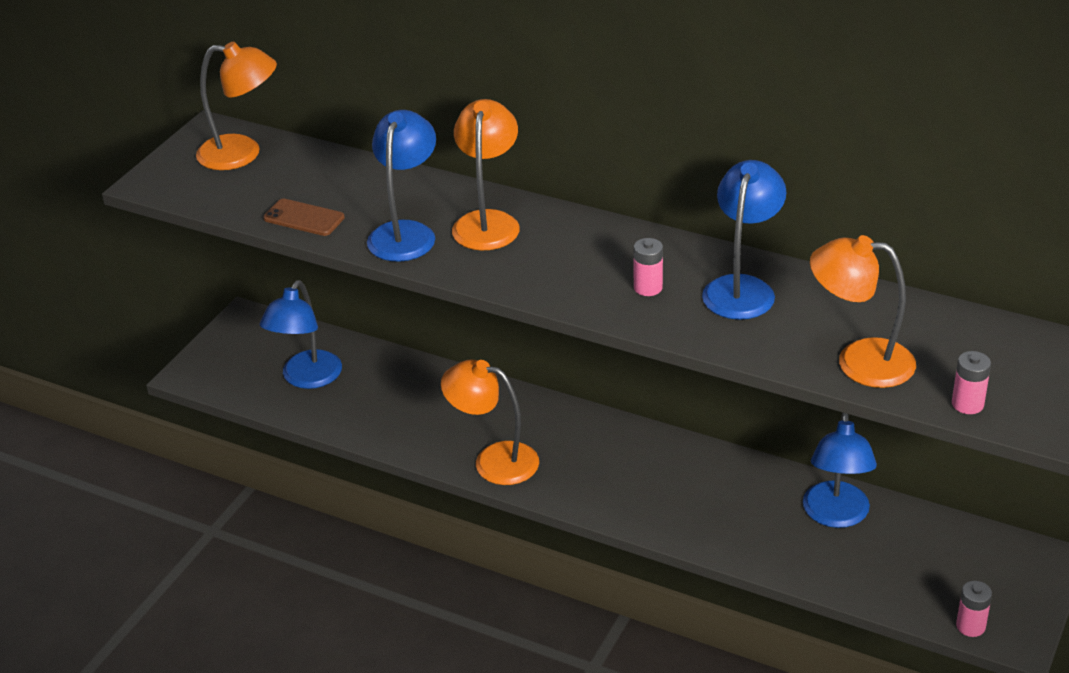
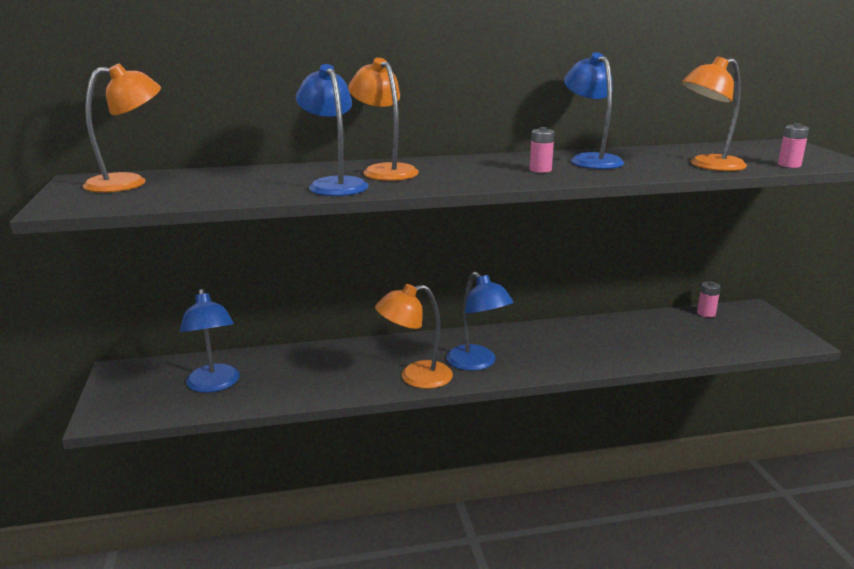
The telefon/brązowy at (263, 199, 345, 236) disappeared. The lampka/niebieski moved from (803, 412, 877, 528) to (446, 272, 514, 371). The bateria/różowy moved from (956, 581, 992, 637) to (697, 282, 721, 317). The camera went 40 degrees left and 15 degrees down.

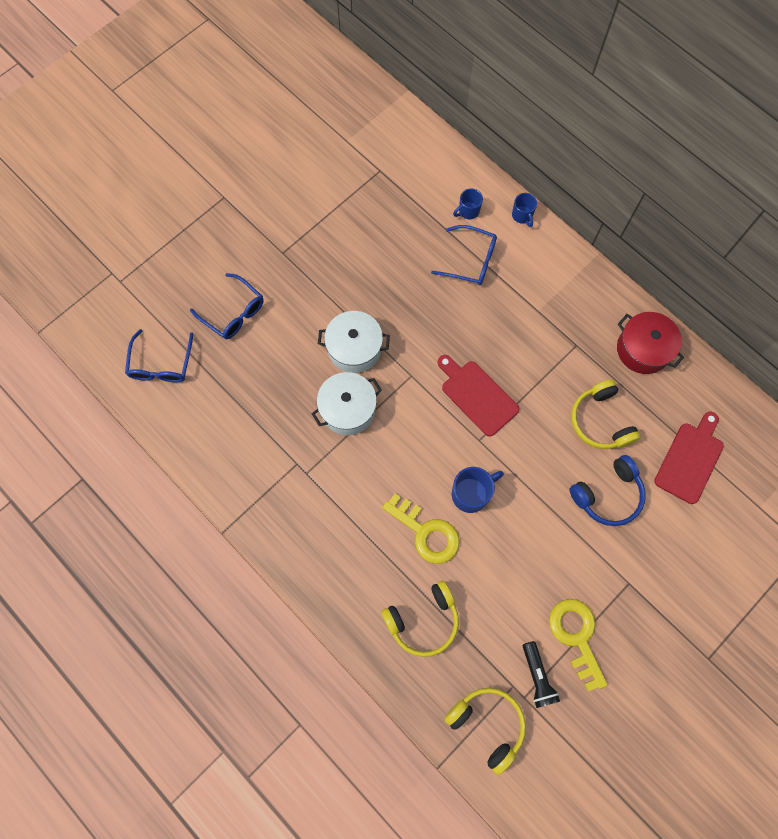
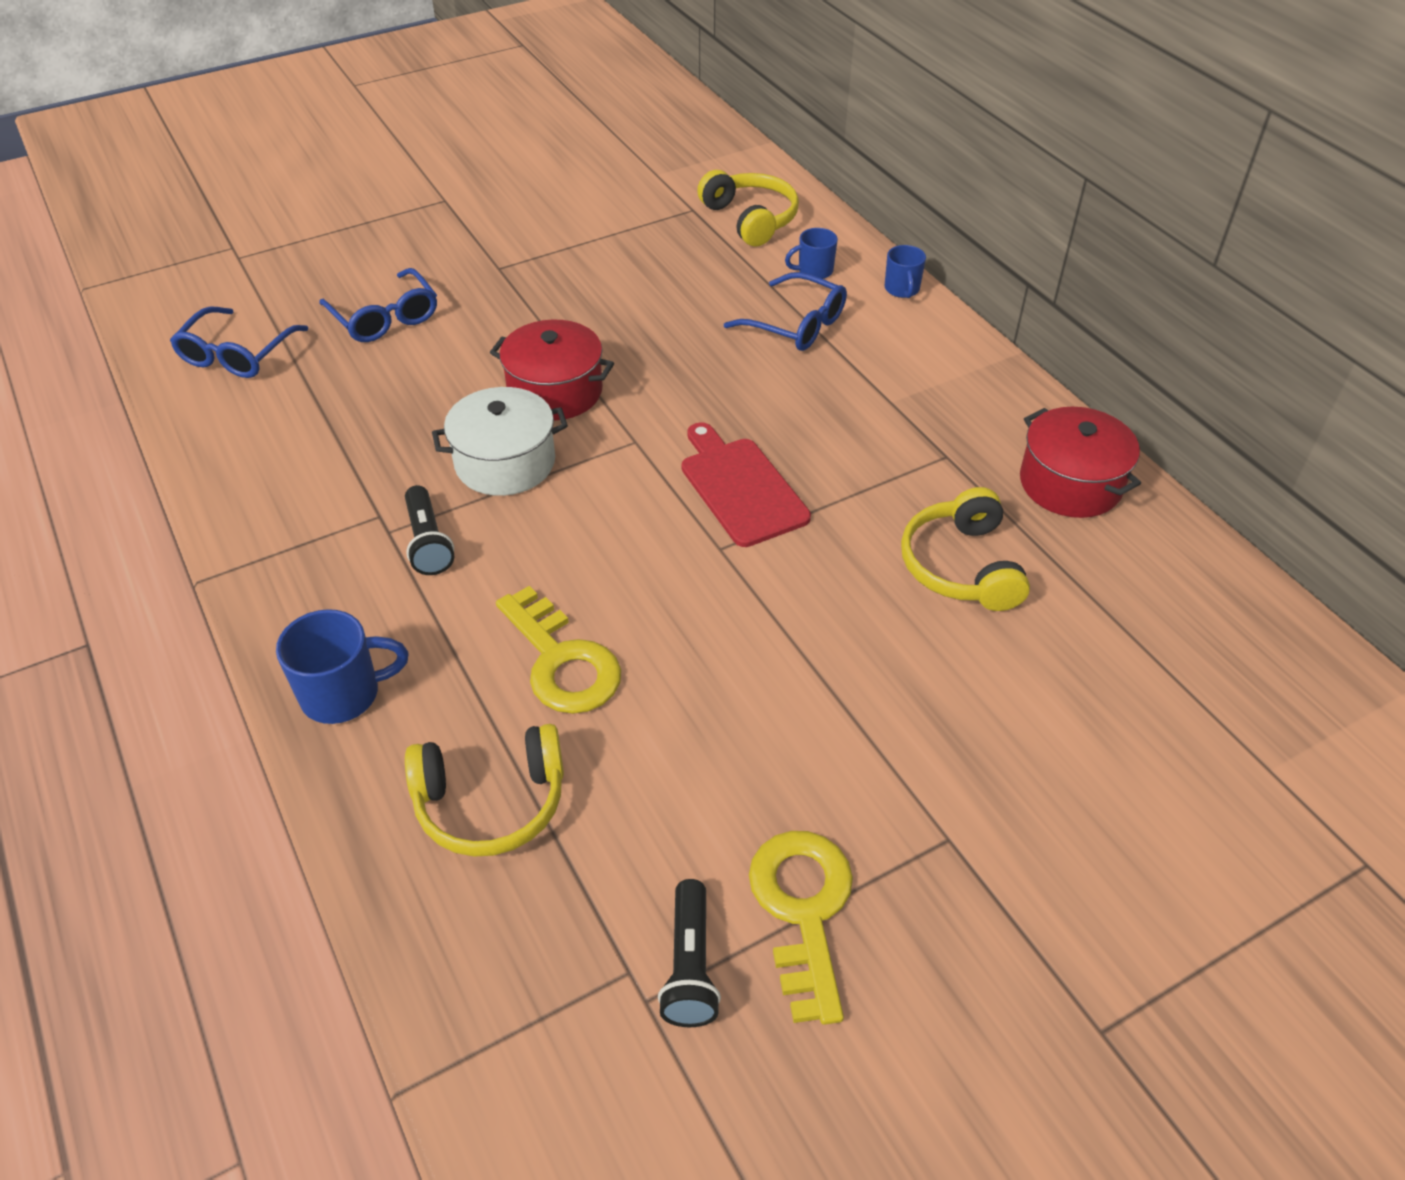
The garnek/biały at (318, 311, 390, 373) became the garnek/czerwony at (490, 319, 614, 421). The deska do krojenia/czerwony at (654, 412, 724, 504) disappeared. The słuchawki/niebieski at (569, 455, 646, 526) disappeared. The kubek/niebieski moved from (452, 467, 504, 513) to (276, 609, 409, 724). The słuchawki/żółty moved from (444, 688, 526, 775) to (697, 170, 799, 247). The latarka/czarny at (405, 485, 454, 575) appeared. The camera went 15 degrees right and 25 degrees down.

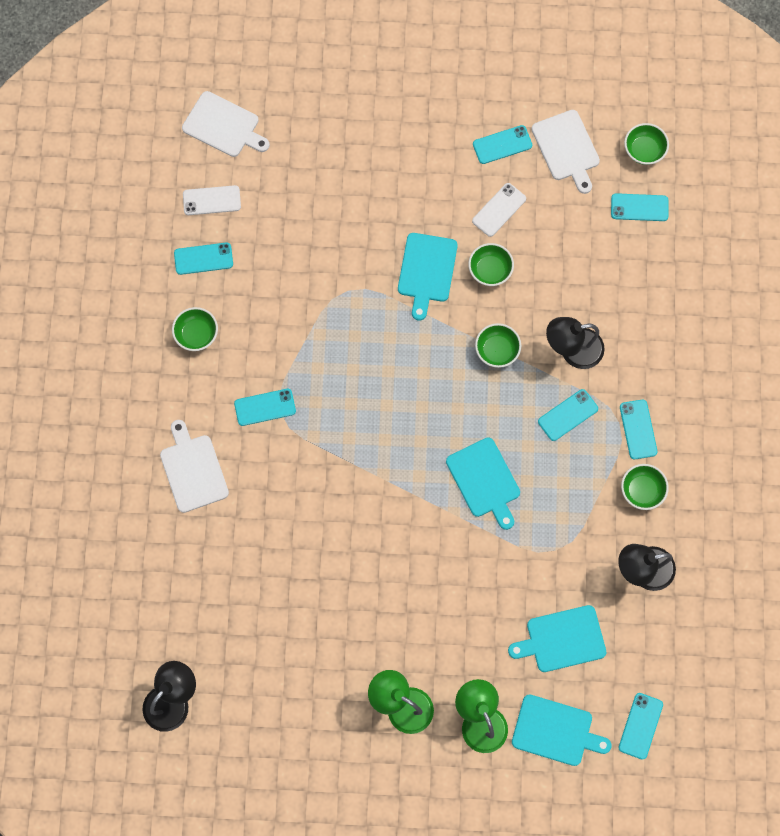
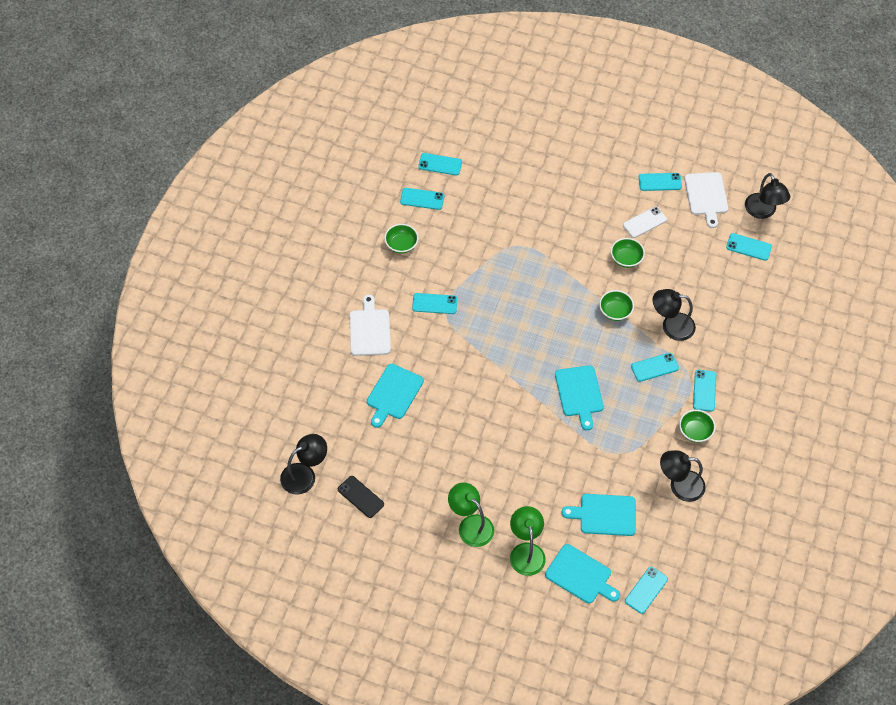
The deska do krojenia/biały at (182, 91, 270, 157) disappeared. The miska/zielony at (624, 123, 669, 165) was replaced by the lampka/czarny at (745, 173, 790, 219). The telefon/biały at (183, 185, 241, 215) became the telefon/turkusowy at (418, 153, 462, 176). The deska do krojenia/turkusowy moved from (398, 233, 458, 320) to (367, 364, 424, 428). The telefon/czarny at (338, 476, 384, 518) appeared. The camera went 15 degrees right and 15 degrees down.

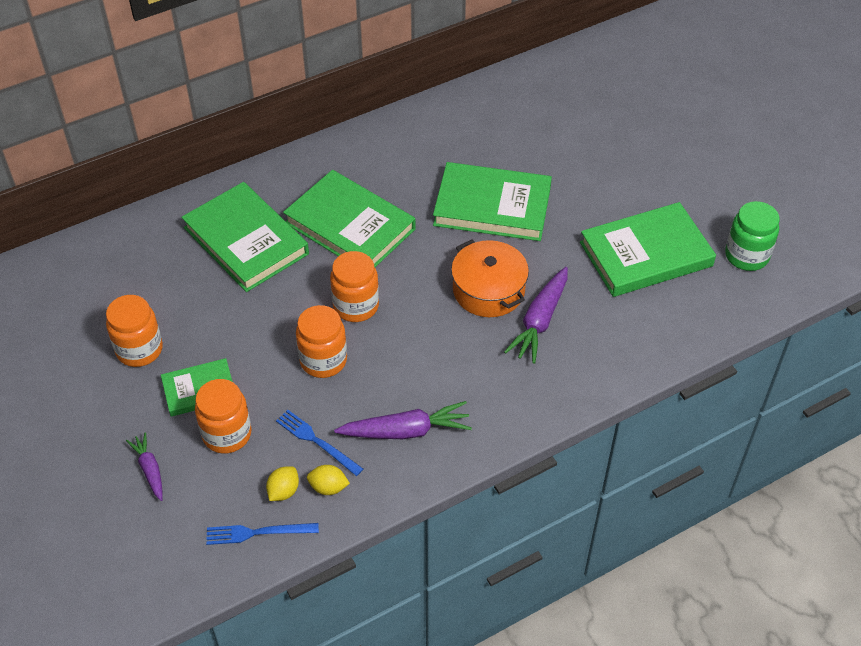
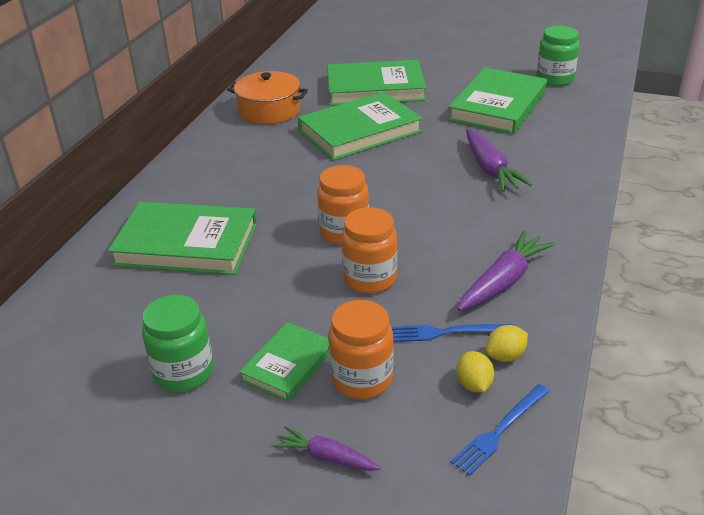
The książka/zielony moved from (283, 170, 416, 267) to (327, 60, 426, 106). The garnek/pomarańczowy moved from (451, 239, 529, 317) to (227, 71, 308, 125). The słoik/pomarańczowy at (106, 295, 163, 367) became the słoik/zielony at (142, 295, 213, 392). The camera went 40 degrees left and 15 degrees down.

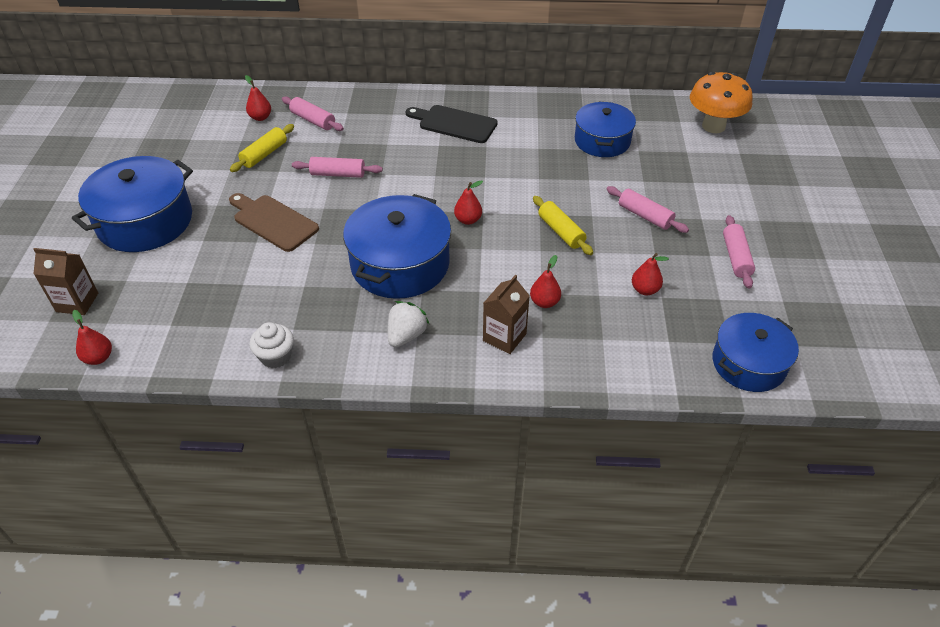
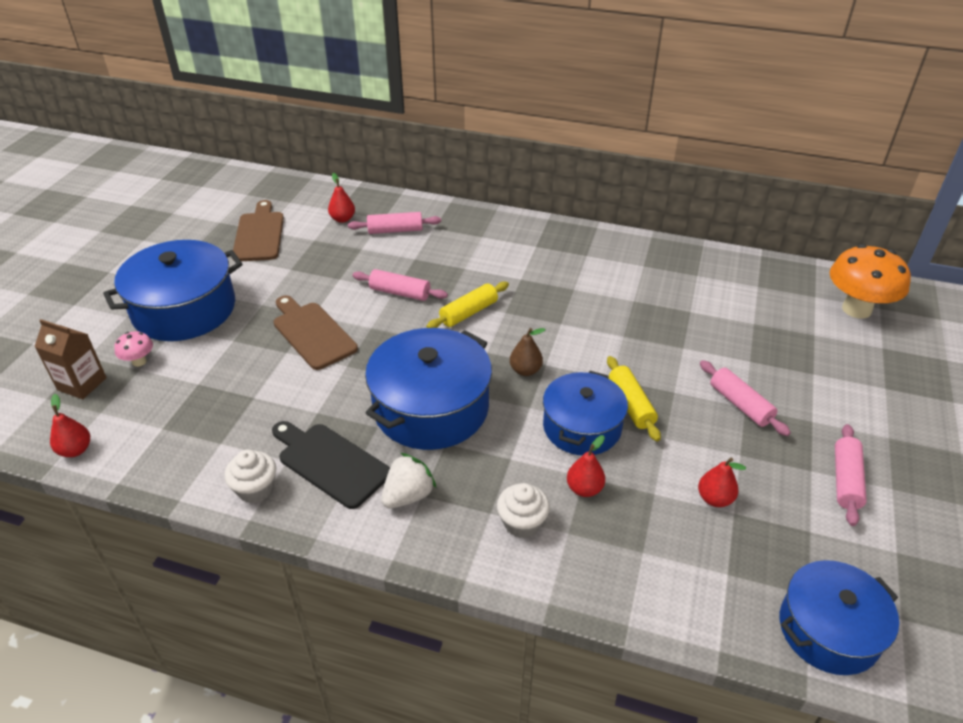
The wałek do ciasta/różowy at (282, 97, 344, 131) turned 60 degrees counterclockwise. The garnek/niebieski moved from (575, 102, 636, 157) to (543, 371, 628, 456). The deska do krojenia/czarny moved from (406, 105, 498, 143) to (272, 421, 390, 509). The wałek do ciasta/żółty moved from (230, 124, 294, 172) to (426, 282, 509, 328). The gruszka/czerwony at (454, 180, 483, 225) became the gruszka/brązowy at (510, 328, 546, 376). The karton mleka/brązowy at (483, 275, 530, 354) was replaced by the muffinka/biały at (497, 483, 550, 538). The deska do krojenia/brązowy at (233, 200, 284, 261) appeared. The grzyb/różowy at (114, 331, 153, 367) appeared. The camera went 15 degrees right and 5 degrees down.

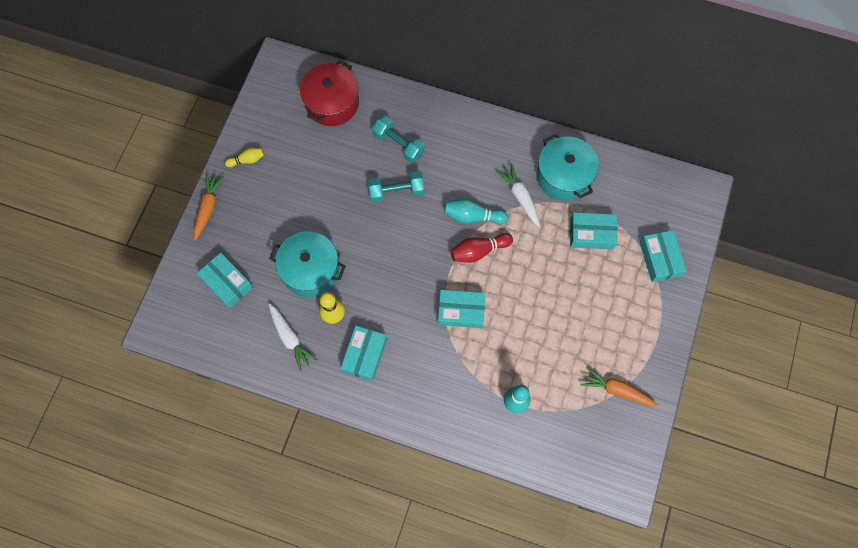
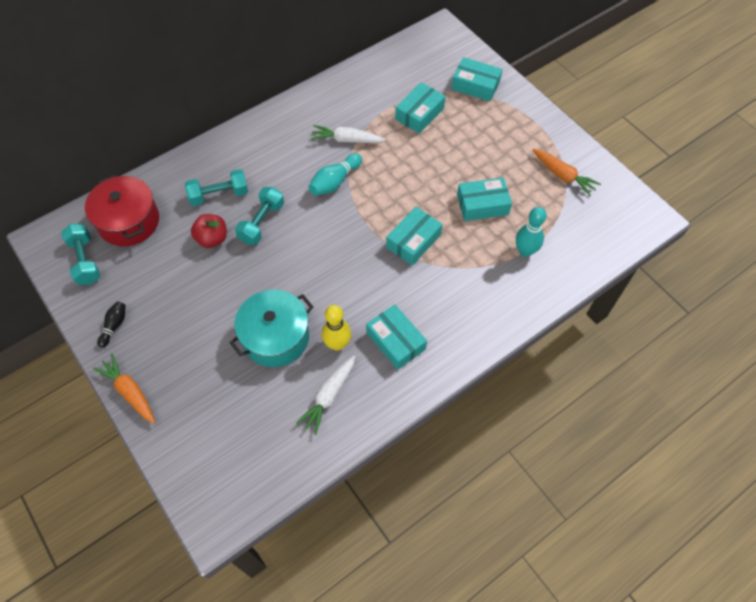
The garnek/turkusowy at (536, 134, 599, 201) disappeared. The kręgiel/żółty at (225, 148, 264, 167) became the kręgiel/czarny at (97, 301, 125, 347). The kręgiel/czerwony at (450, 233, 513, 263) disappeared. The pudełko/turkusowy moved from (197, 253, 253, 308) to (457, 178, 512, 221). The marchewka/biały at (268, 303, 317, 371) turned 120 degrees clockwise. The marchewka/pomarańczowy at (580, 367, 658, 406) turned 105 degrees counterclockwise. The jabłko/czerwony at (191, 214, 227, 248) appeared. The hantel/turkusowy at (61, 224, 100, 285) appeared. The camera went 55 degrees left and 10 degrees down.

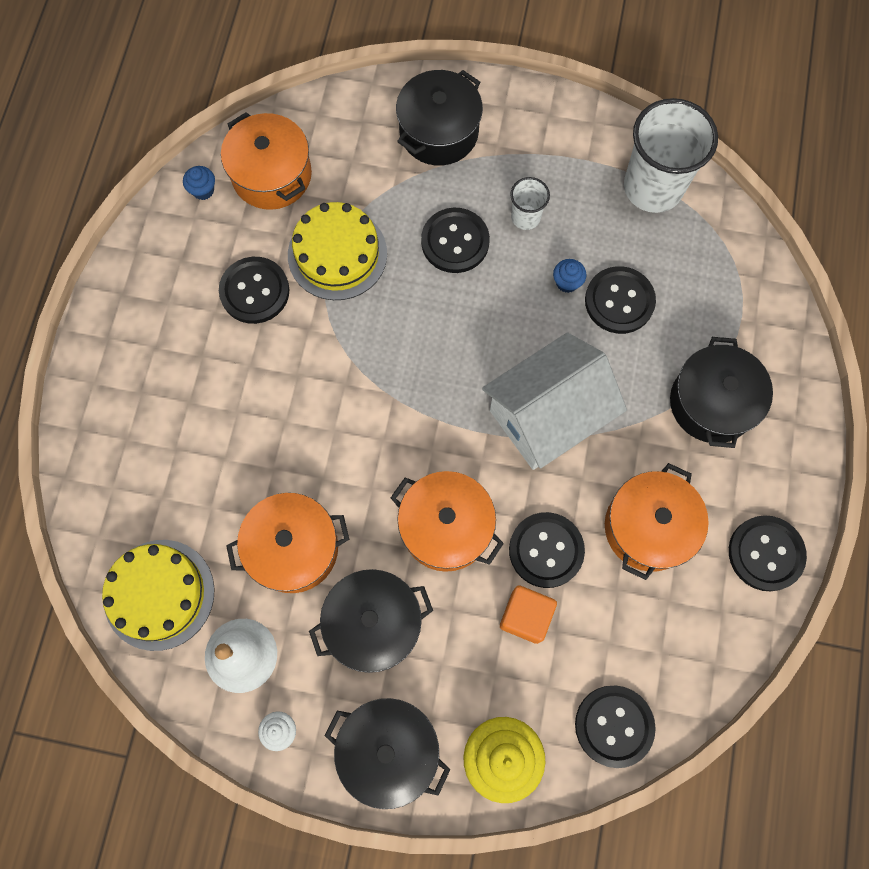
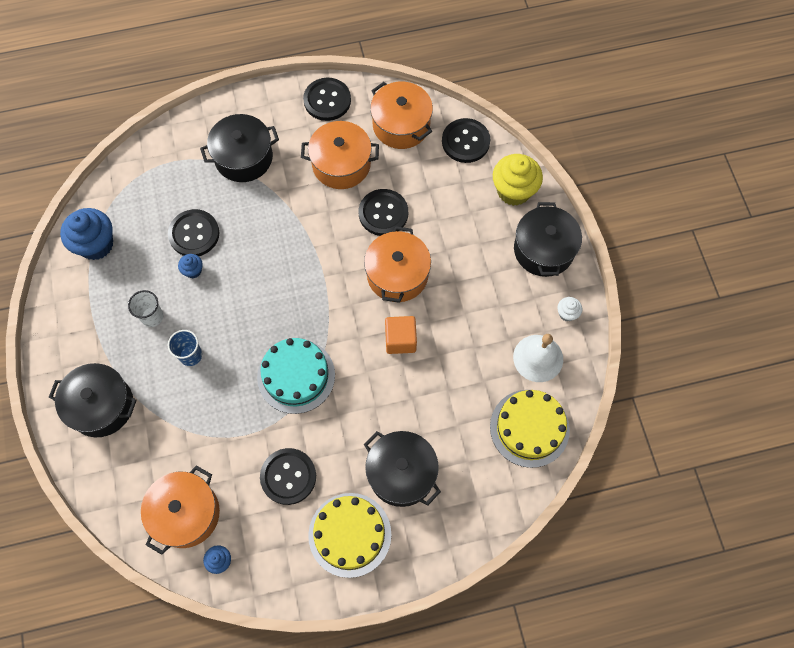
The szklanka/biały at (624, 98, 718, 213) was replaced by the muffinka/niebieski at (60, 208, 113, 260). The tort/żółty moved from (288, 202, 387, 300) to (308, 493, 391, 578). The guzik/czarny at (421, 208, 490, 273) was replaced by the szklanka/niebieski at (168, 330, 202, 366). The domek/biały at (482, 332, 627, 470) disappeared. The garnek/pomarańczowy moved from (226, 493, 350, 593) to (370, 82, 433, 149). The garnek/czarny moved from (309, 569, 433, 673) to (364, 431, 441, 507). The sześcian/pomarańczowy moved from (500, 585, 557, 644) to (385, 316, 417, 354). The tort/turkusowy at (257, 338, 335, 414) appeared. The camera went 115 degrees left and 5 degrees down.

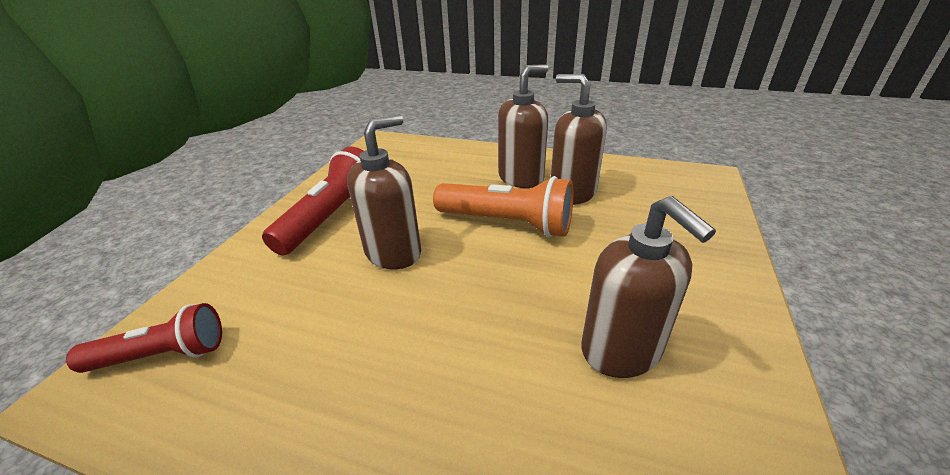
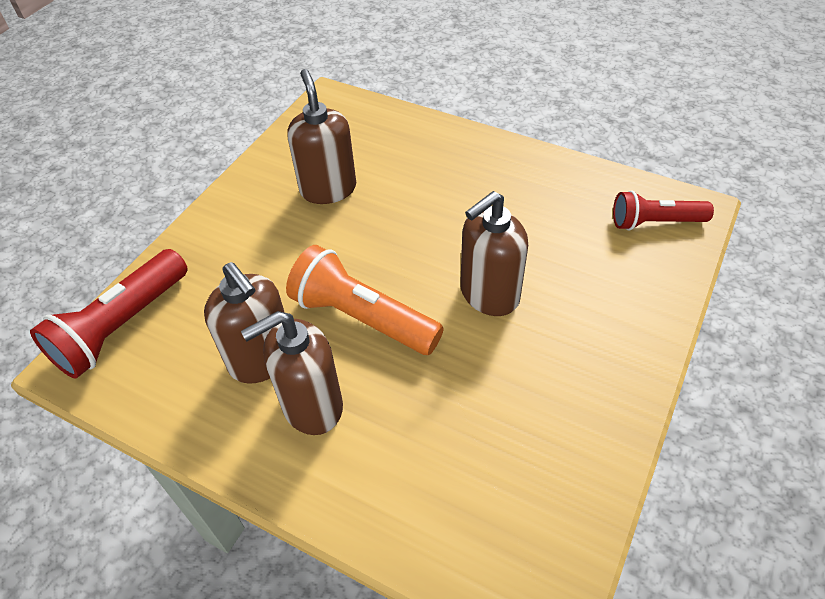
The latarka/czerwony moved from (262, 147, 363, 256) to (30, 249, 188, 379). The camera went 170 degrees left and 15 degrees up.

